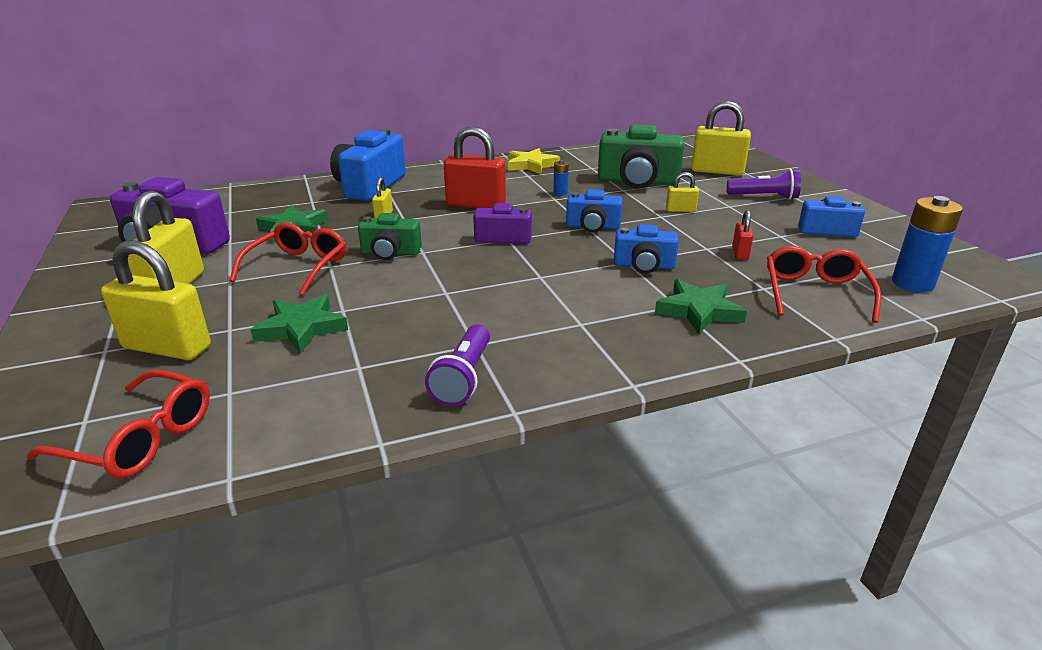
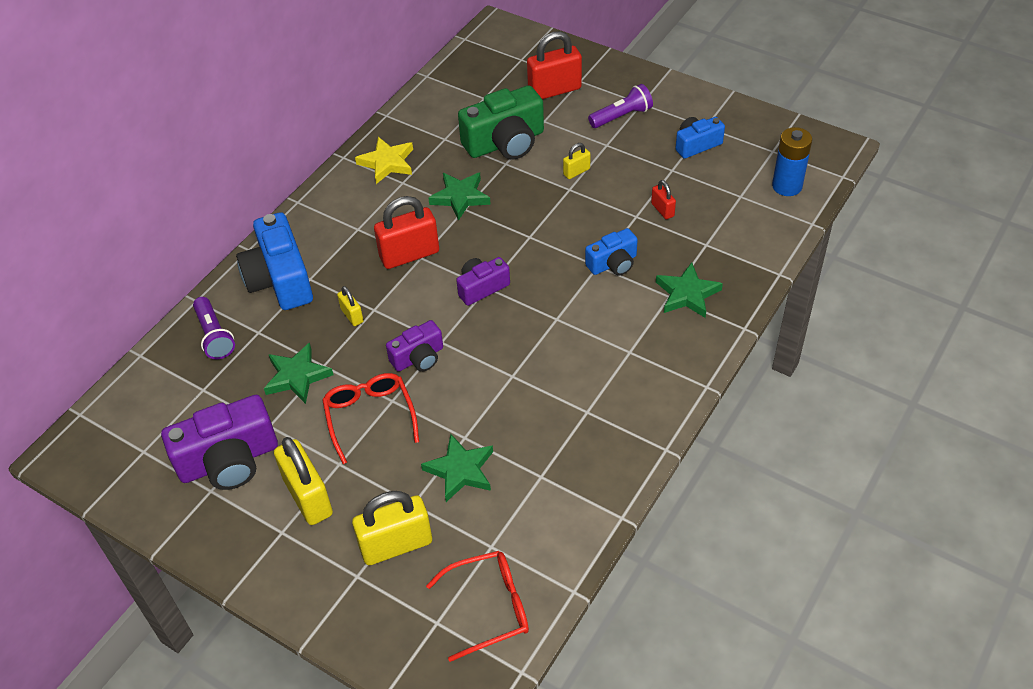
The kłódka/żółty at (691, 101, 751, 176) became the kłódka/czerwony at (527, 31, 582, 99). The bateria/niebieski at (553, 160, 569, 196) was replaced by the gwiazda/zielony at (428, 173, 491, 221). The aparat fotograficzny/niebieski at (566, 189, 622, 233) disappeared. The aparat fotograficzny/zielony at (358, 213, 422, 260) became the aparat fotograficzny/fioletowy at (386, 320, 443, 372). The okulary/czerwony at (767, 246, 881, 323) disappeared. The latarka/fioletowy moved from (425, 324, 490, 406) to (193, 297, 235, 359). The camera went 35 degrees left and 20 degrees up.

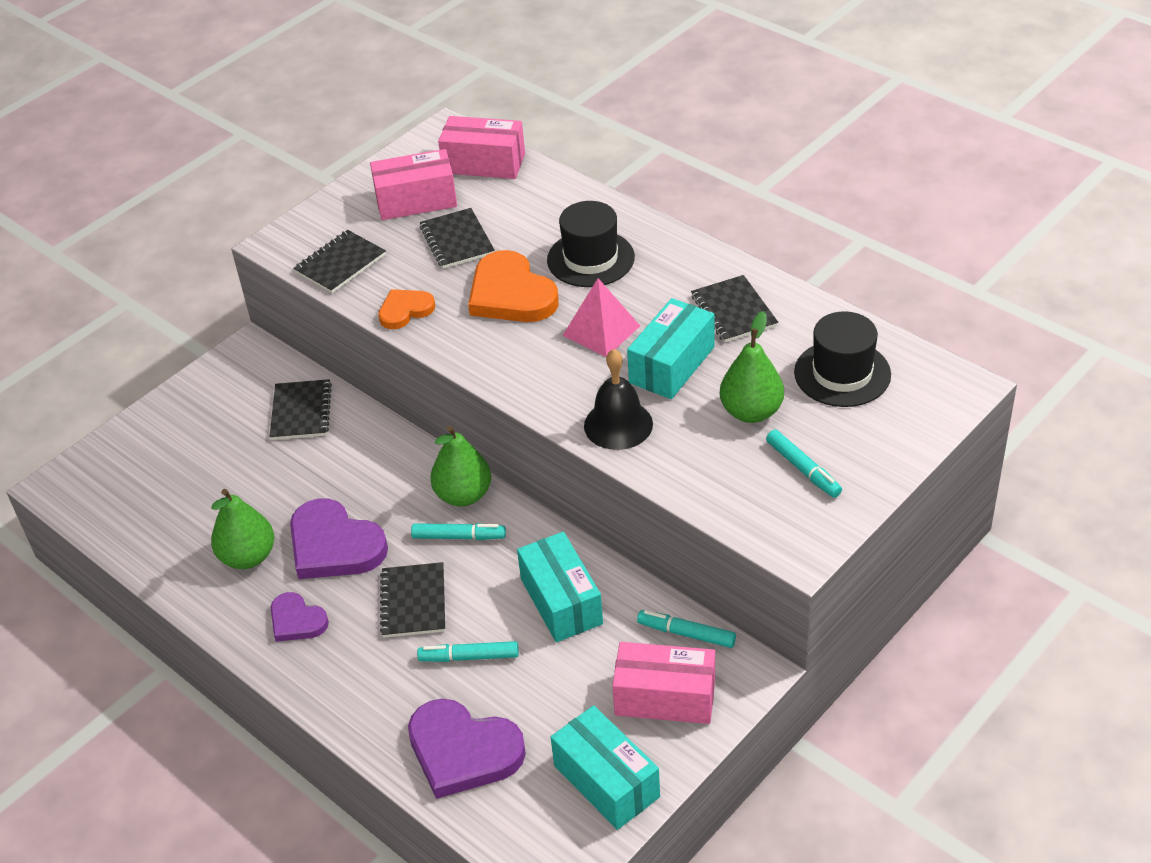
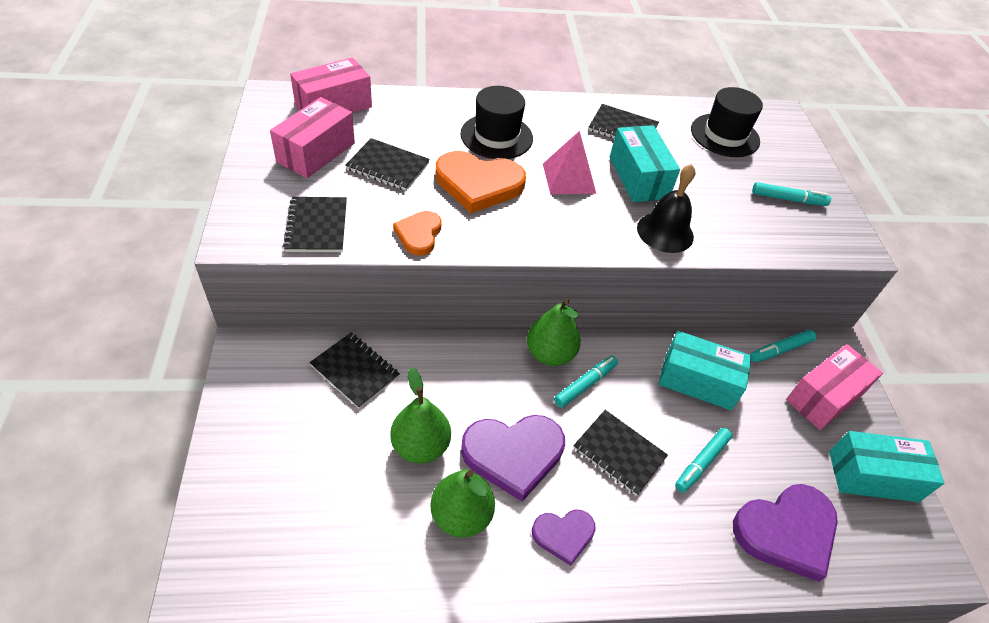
The gruszka/zielony moved from (720, 311, 784, 423) to (390, 367, 451, 464). The camera went 55 degrees left and 5 degrees up.

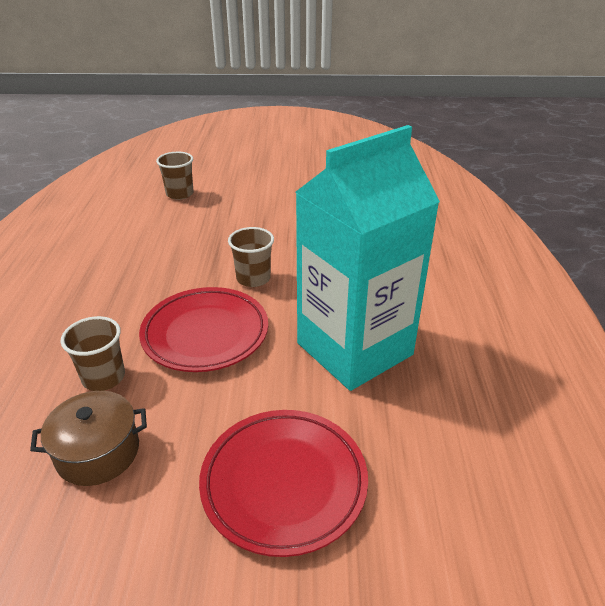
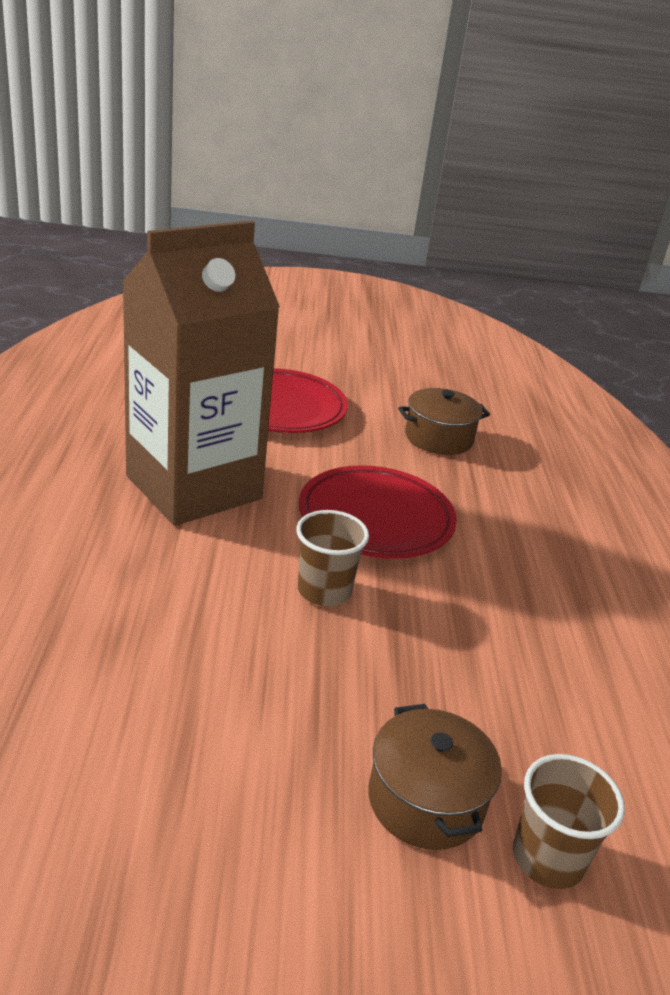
The karton mleka/turkusowy at (296, 125, 440, 391) became the karton mleka/brązowy at (122, 221, 280, 526). The szklanka/brązowy at (61, 316, 125, 391) disappeared. The garnek/brązowy at (368, 704, 502, 850) appeared. The camera went 175 degrees right and 5 degrees down.

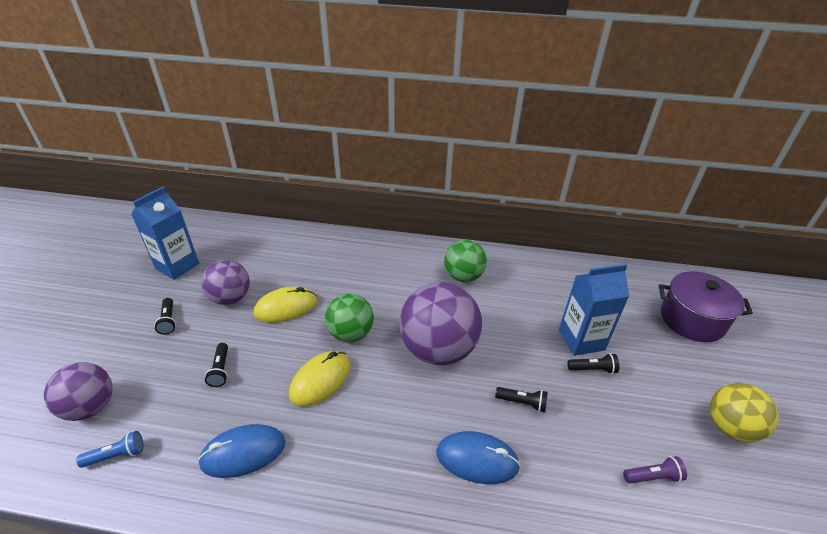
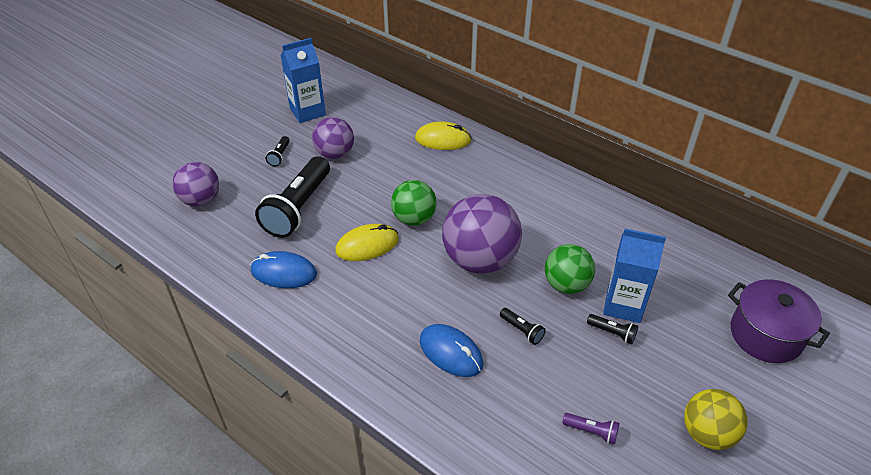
The piłka/zielony moved from (444, 240, 487, 282) to (545, 244, 595, 294). The myszka/żółty moved from (253, 286, 317, 323) to (415, 122, 472, 150). The latarka/czarny at (205, 343, 228, 387) changed to 2.43 times the size. The latarka/niebieski at (76, 431, 143, 468) disappeared. The camera went 30 degrees right and 5 degrees up.

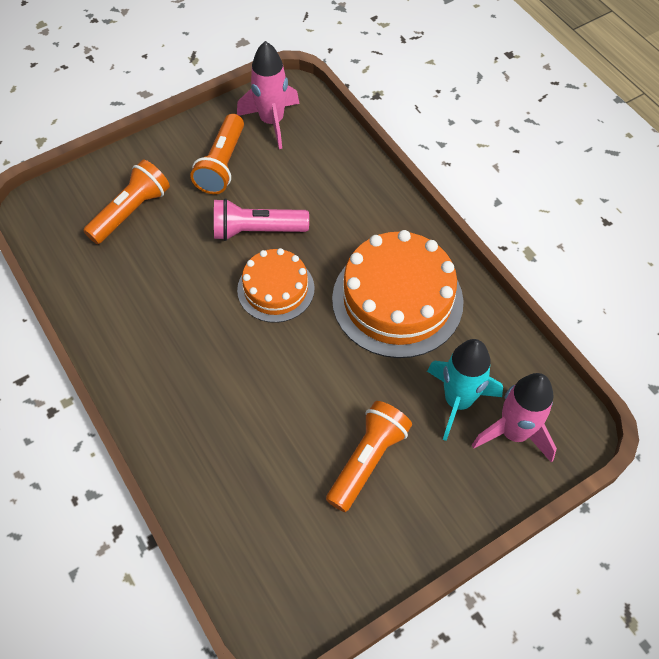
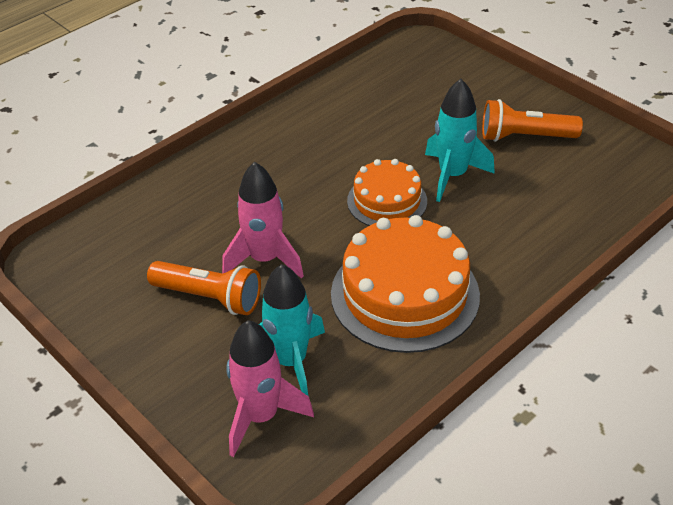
The rakieta/różowy moved from (237, 41, 299, 149) to (222, 162, 304, 278). The latarka/pomarańczowy at (83, 159, 170, 244) disappeared. The latarka/różowy at (214, 198, 309, 241) was replaced by the rakieta/turkusowy at (425, 79, 495, 202). The camera went 80 degrees right and 15 degrees down.

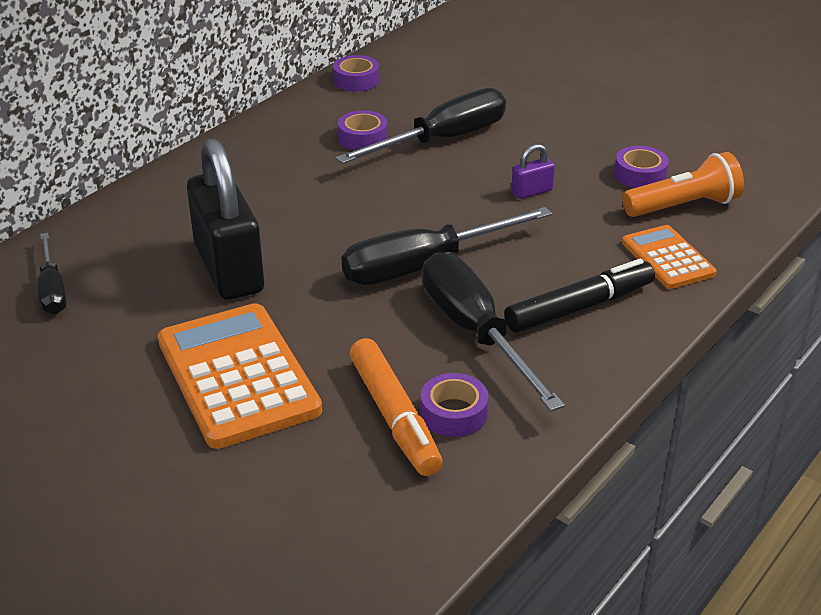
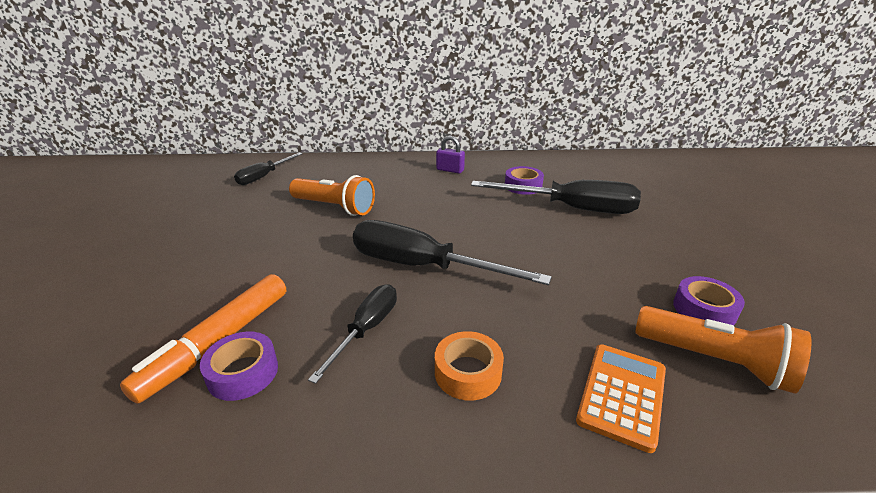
The taśma klejąca/fioletowy at (333, 55, 379, 92) disappeared. The kłódka/czarny at (187, 138, 264, 300) was replaced by the latarka/pomarańczowy at (289, 175, 375, 216). The kłódka/fioletowy moved from (511, 144, 555, 199) to (436, 136, 465, 174). The śrubokręt/czarny at (422, 252, 565, 411) changed to 0.57 times the size. The flamaster/czarny at (504, 259, 655, 333) was replaced by the taśma klejąca/pomarańczowy at (435, 331, 504, 400). The kalkulator/pomarańczowy at (158, 303, 322, 449) disappeared. The camera went 50 degrees right and 5 degrees down.

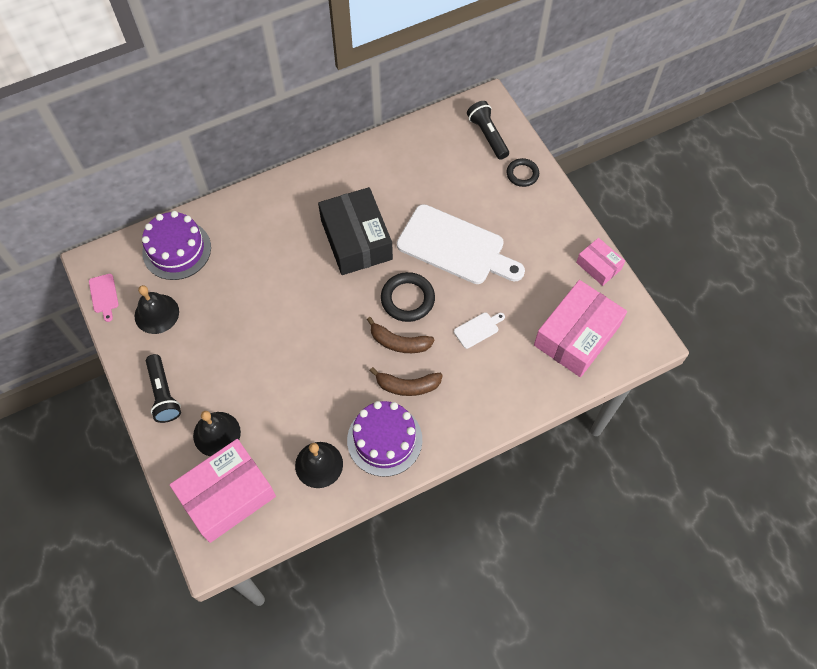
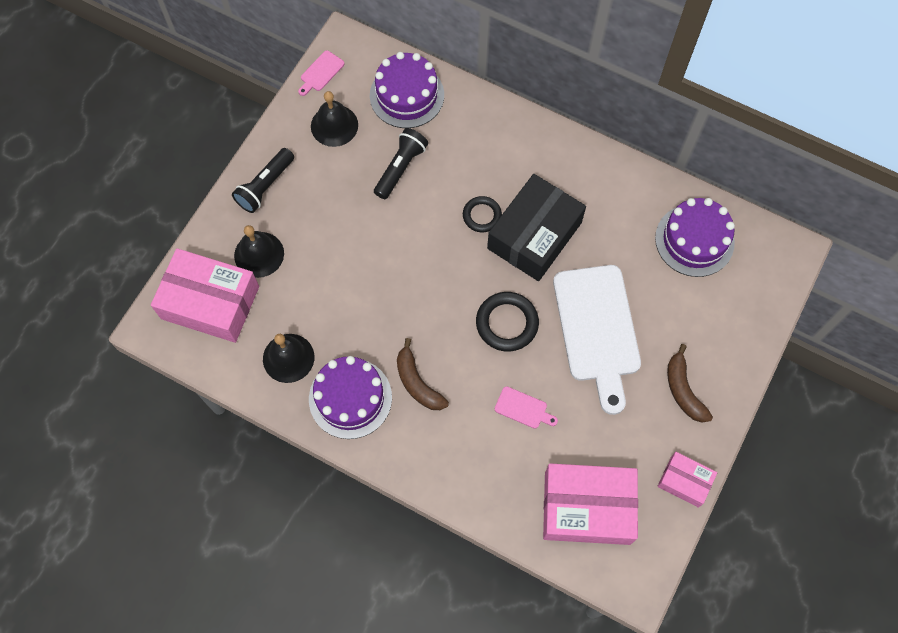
The latarka/czarny moved from (467, 101, 509, 160) to (374, 128, 428, 199). The pierścień/czarny moved from (507, 158, 539, 187) to (463, 196, 502, 233). The pudełko/różowy at (576, 238, 625, 286) turned 75 degrees counterclockwise. The deska do krojenia/biały at (454, 313, 505, 349) became the deska do krojenia/różowy at (495, 386, 558, 429). The banan/brązowy moved from (367, 317, 434, 353) to (667, 344, 713, 423). The tort/fioletowy at (655, 198, 735, 277) appeared. The camera went 55 degrees right and 5 degrees up.

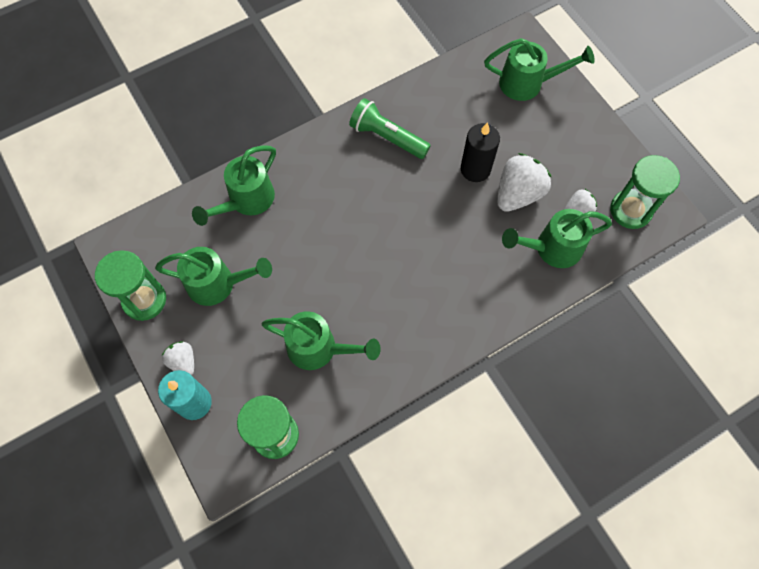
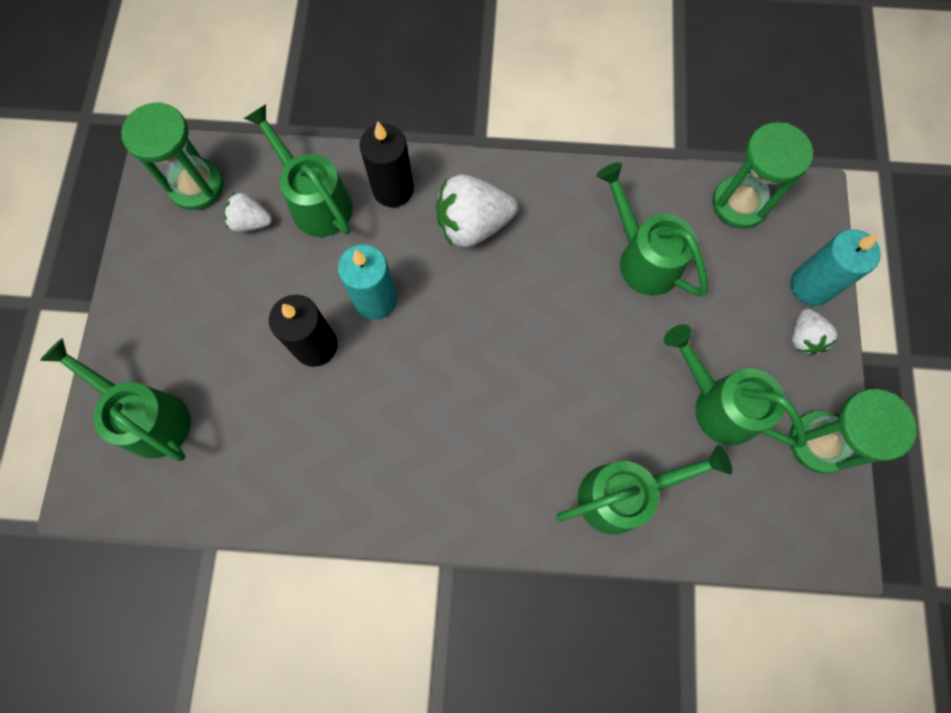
The latarka/zielony at (349, 98, 431, 159) disappeared. The truskawka/biały moved from (497, 153, 551, 212) to (436, 174, 517, 247). The konewka/zielony at (502, 209, 612, 268) turned 150 degrees counterclockwise. The świeca/czarny at (360, 121, 414, 207) appeared. The świeca/turkusowy at (338, 244, 397, 320) appeared. The camera went 145 degrees left and 5 degrees up.

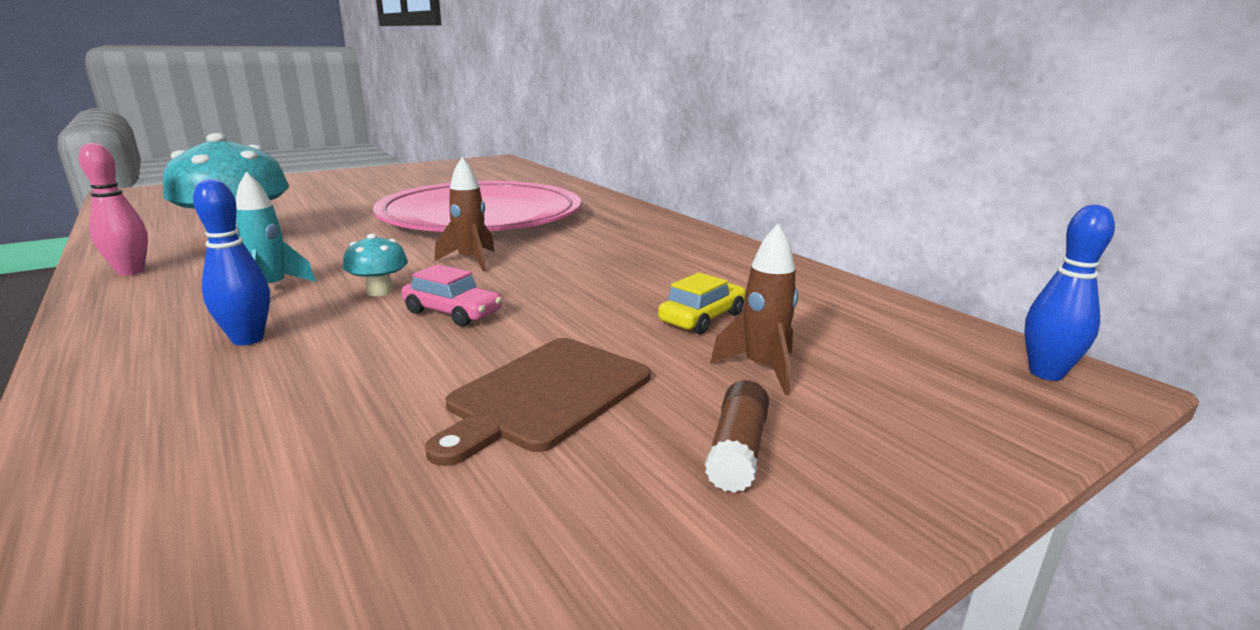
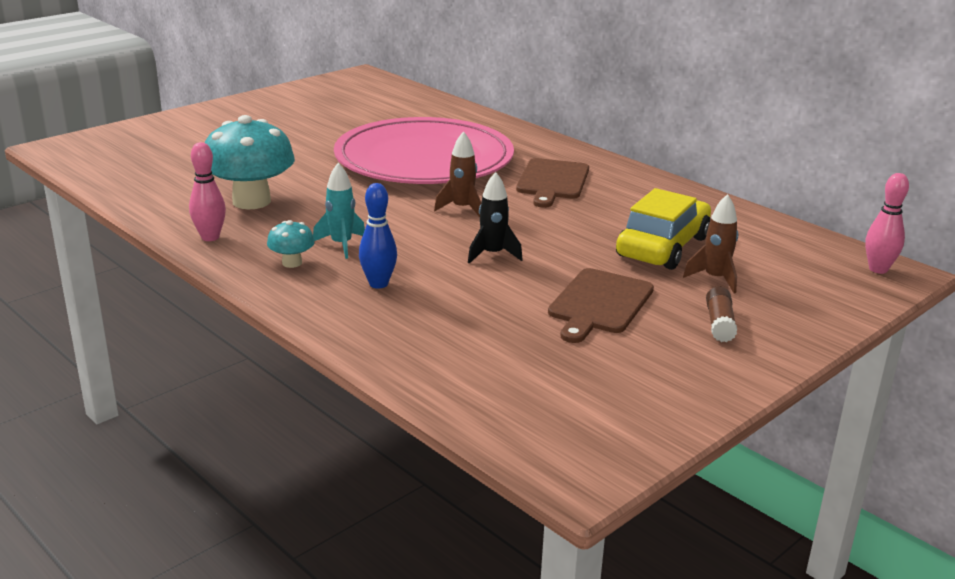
The kręgiel/niebieski at (1024, 205, 1115, 381) became the kręgiel/różowy at (865, 173, 909, 274). The grzyb/turkusowy moved from (343, 234, 408, 296) to (267, 220, 315, 268). The samochód/różowy at (401, 264, 502, 326) was replaced by the rakieta/czarny at (468, 172, 523, 264). The samochód/żółty at (658, 272, 746, 334) changed to 1.86 times the size. The deska do krojenia/brązowy at (516, 158, 589, 208) appeared. The camera went 10 degrees left and 5 degrees up.

